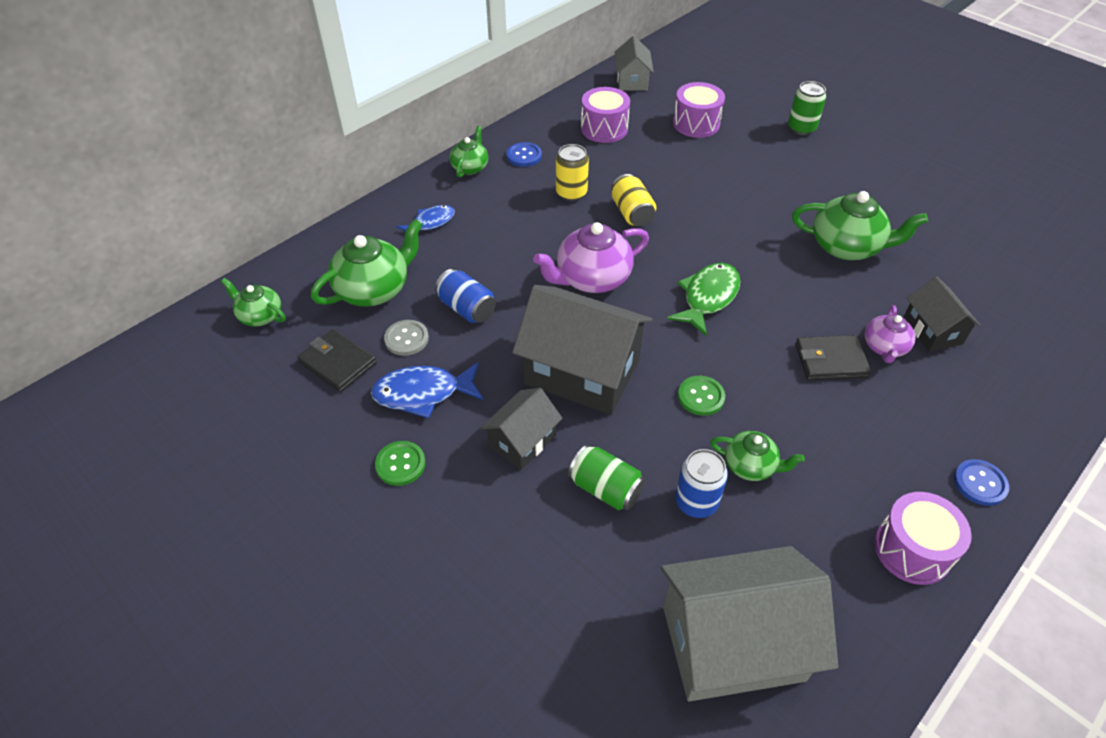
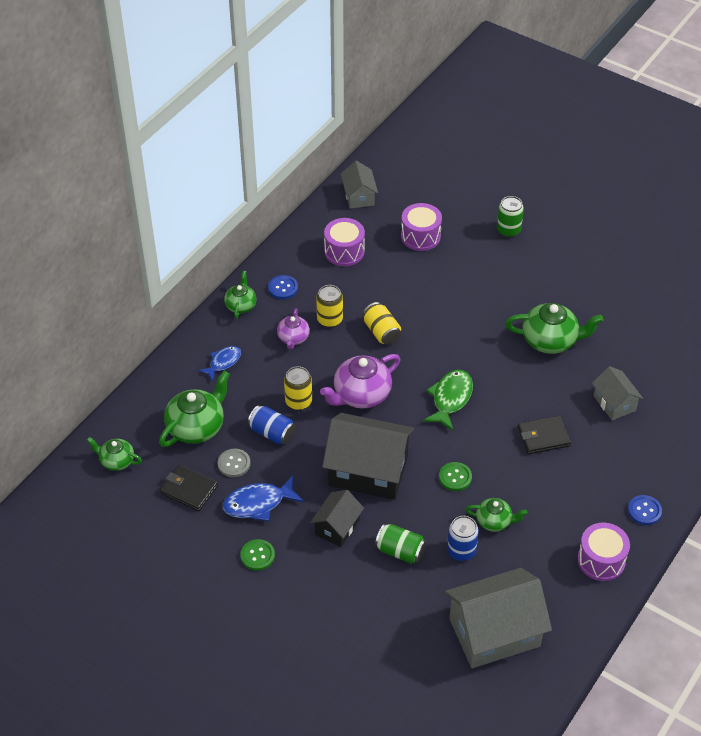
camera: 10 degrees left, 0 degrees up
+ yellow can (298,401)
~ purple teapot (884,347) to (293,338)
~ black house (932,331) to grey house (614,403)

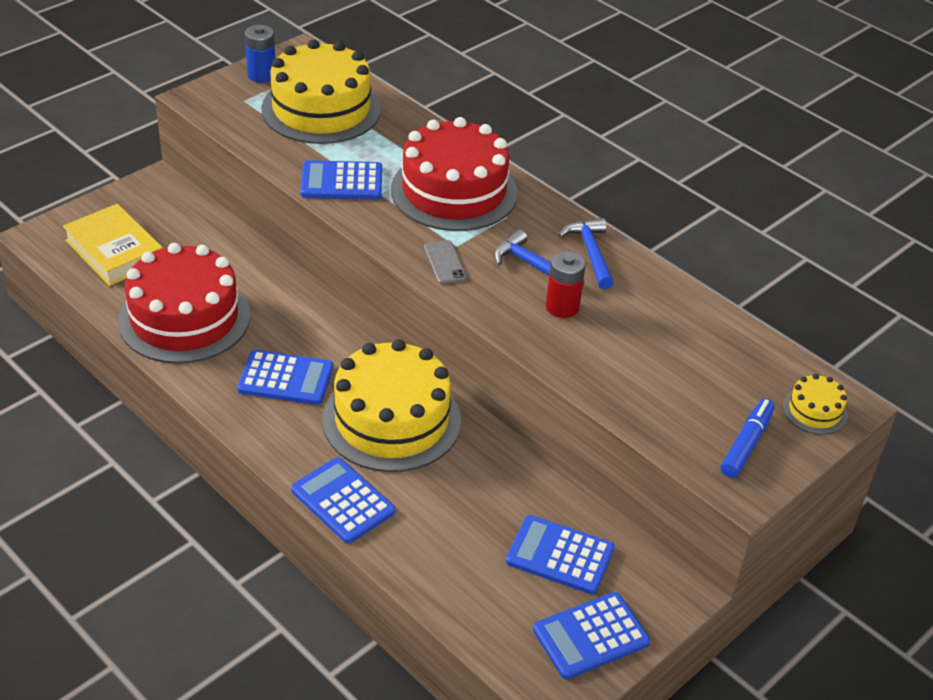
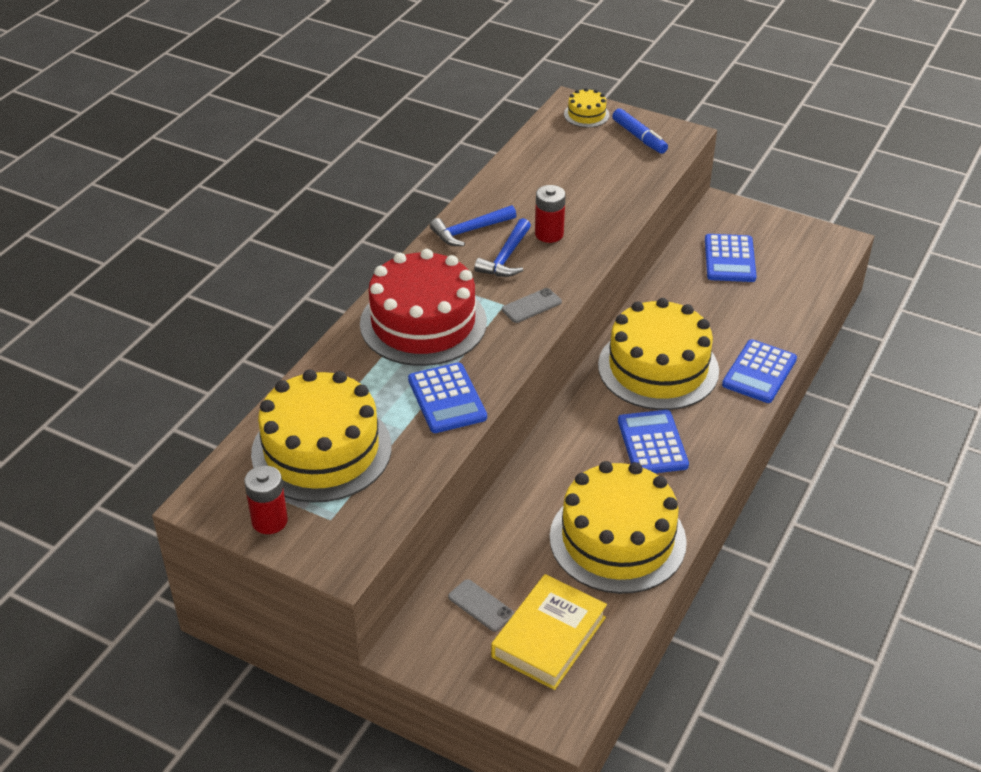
camera: 105 degrees left, 0 degrees up
- blue calculator (591,636)
+ grey phone (481,605)
~ red cake (184,318) to yellow cake (617,539)
~ blue battery (261,75) to red battery (269,521)
~ blue marker (746,444) = (639,137) 135 degrees counterclockwise

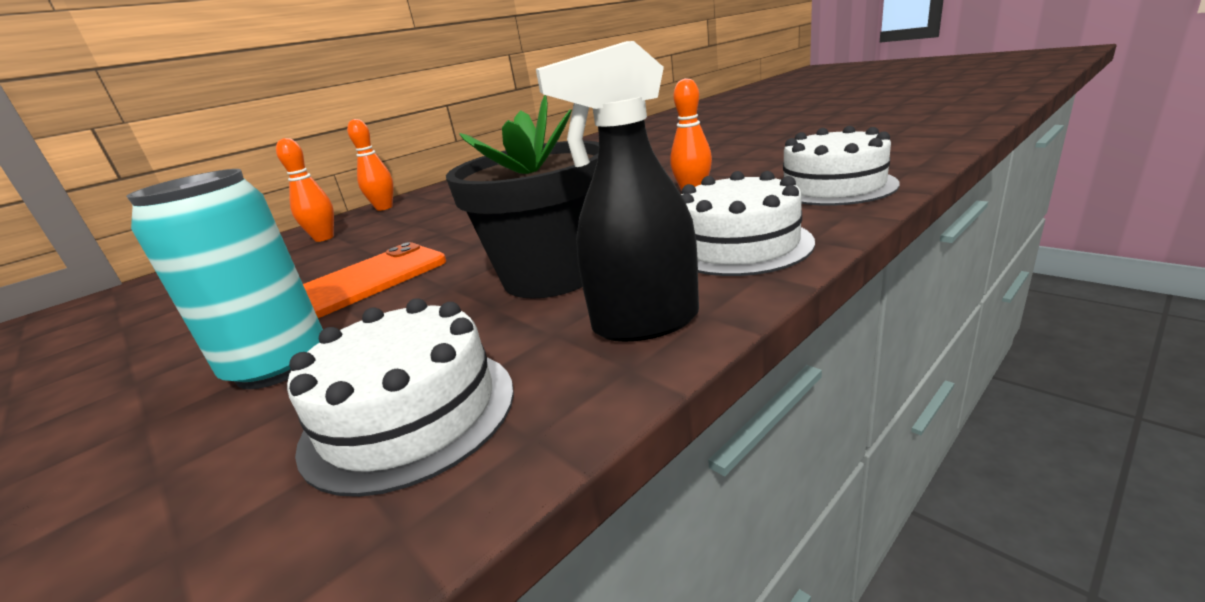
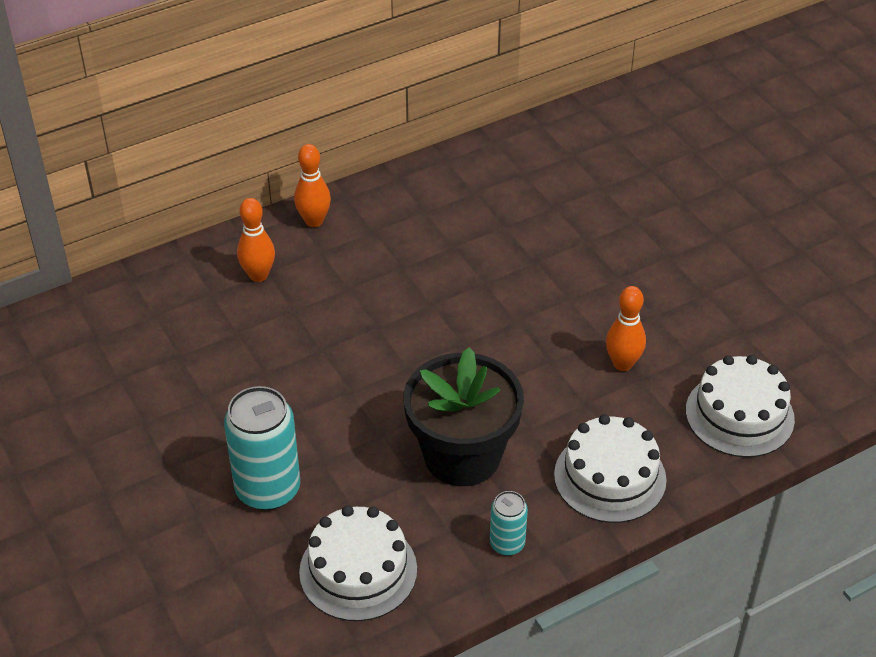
camera: 10 degrees right, 20 degrees up
- orange phone (367,281)
~ black spray bottle (644,323) to turquoise can (507,544)

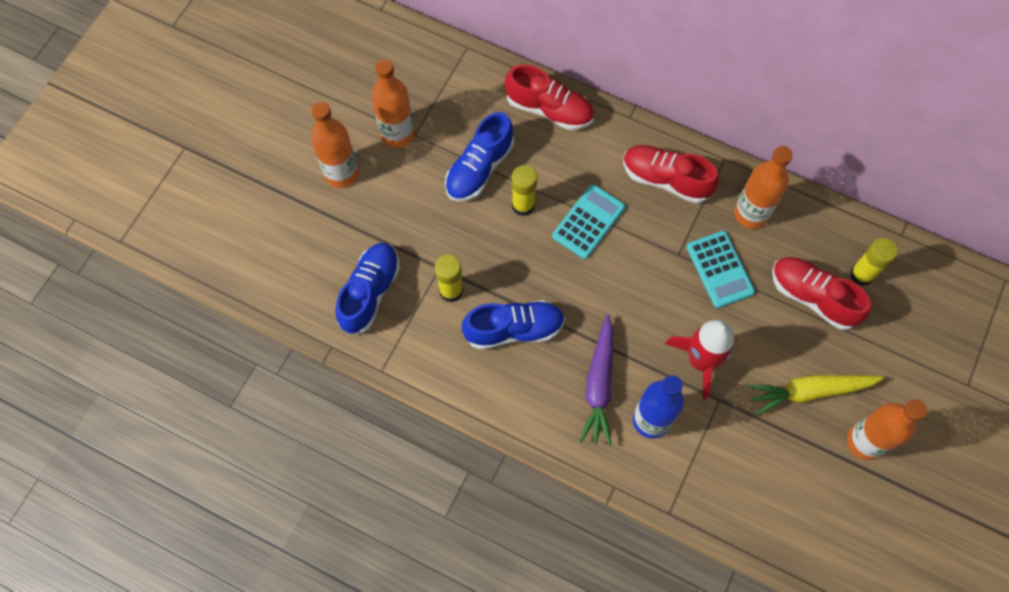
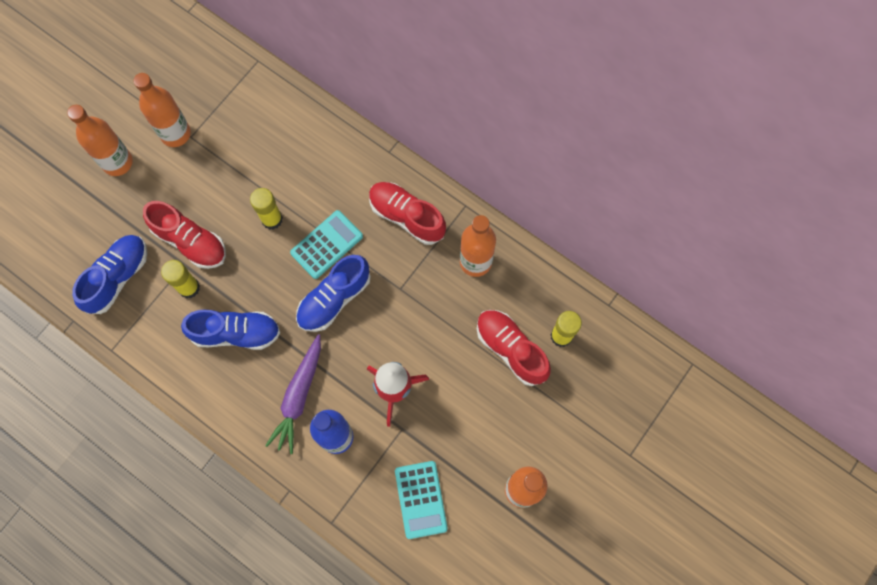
camera: 10 degrees right, 5 degrees up
- yellow carrot (810,391)
~ blue shoe (479,169) to (334,299)
~ red shoe (549,109) to (190,241)
~ turquoise calculator (720,269) to (421,499)

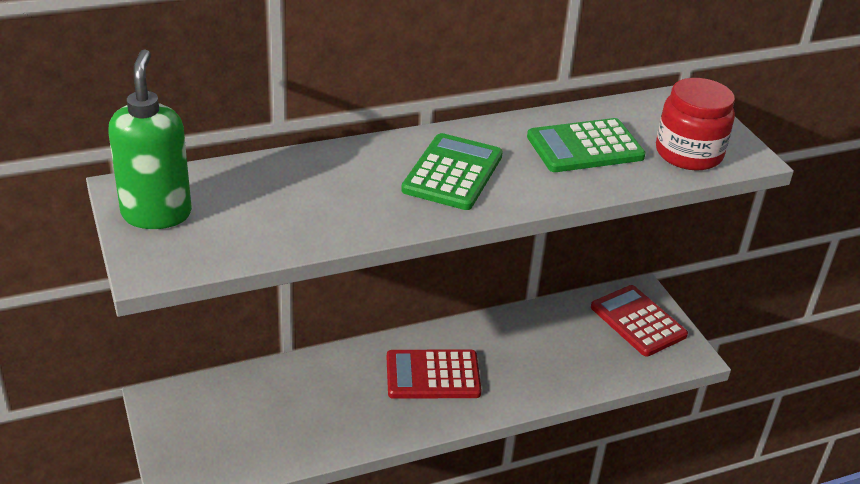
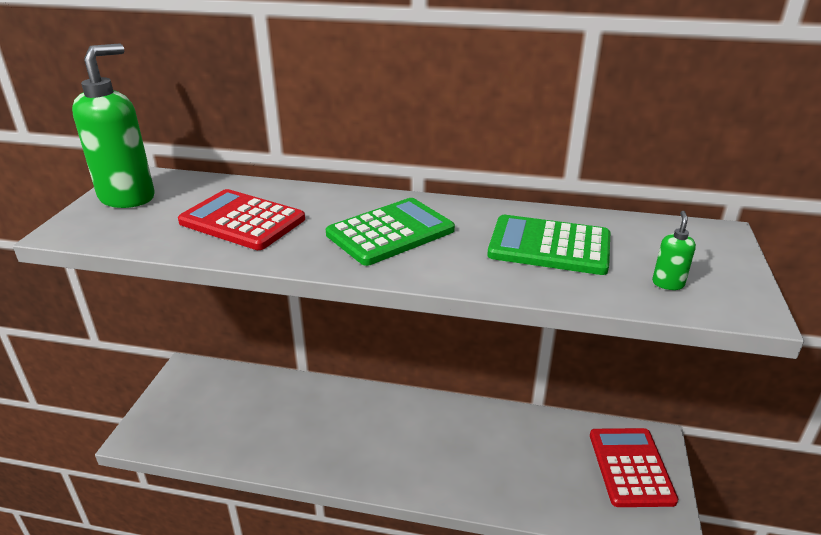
camera: 35 degrees right, 5 degrees down
~ red calculator (433,375) to (242,221)
~ red jar (688,153) to green soap dispenser (667,283)

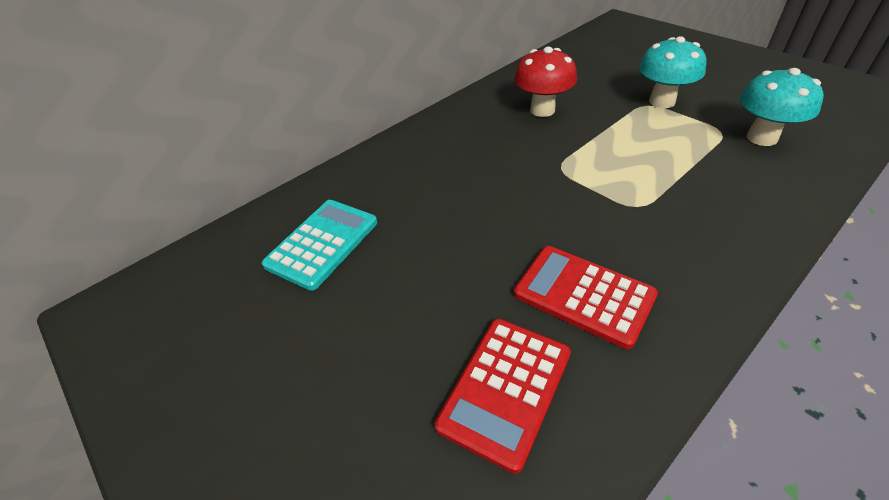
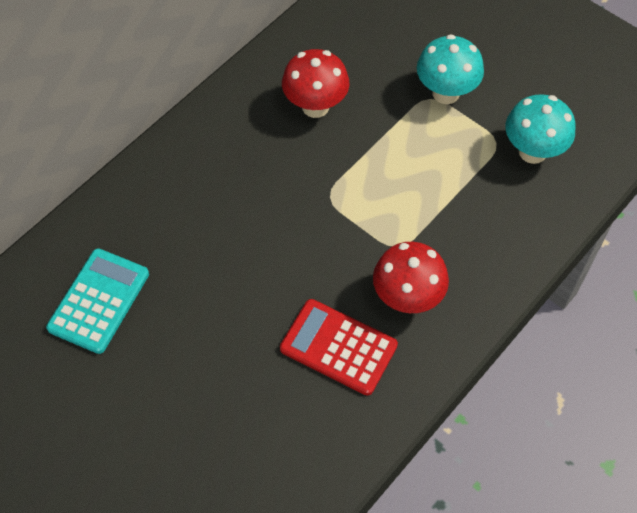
camera: 10 degrees left, 15 degrees up
- red calculator (505,389)
+ red mushroom (407,298)

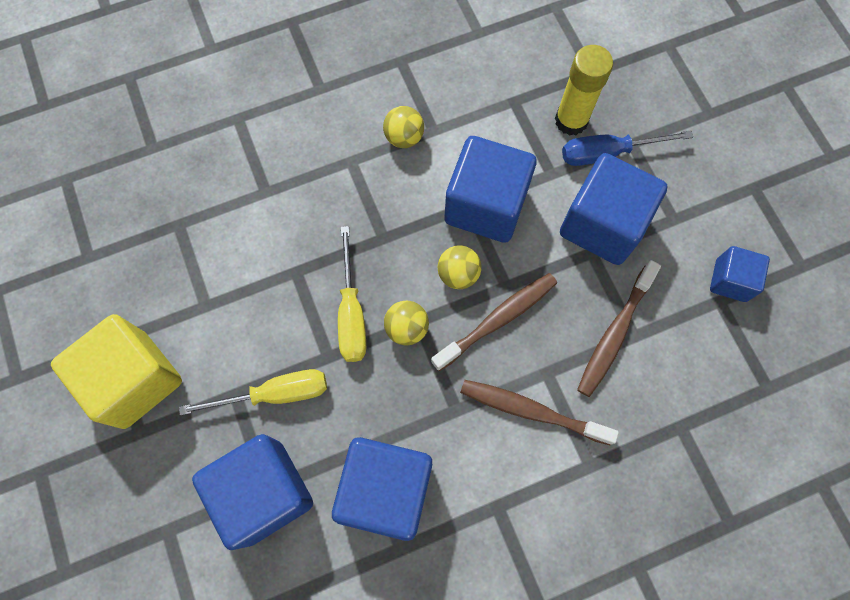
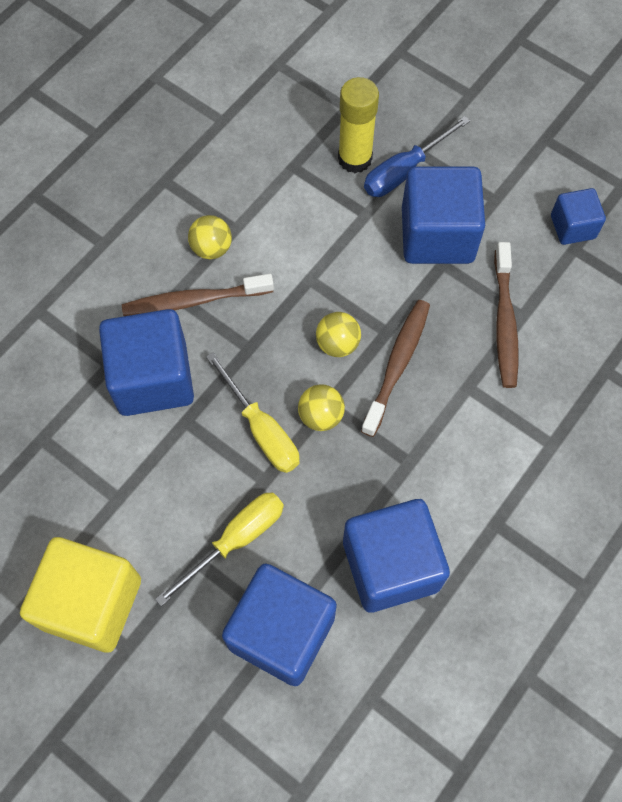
camera: 30 degrees left, 5 degrees down
~ blue cube (485,205) to (153,378)
~ brown toothbrush (531,411) to (194,301)

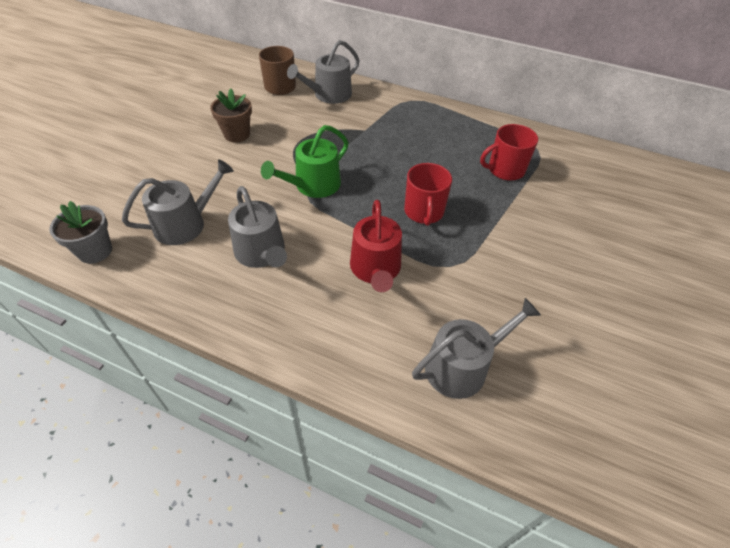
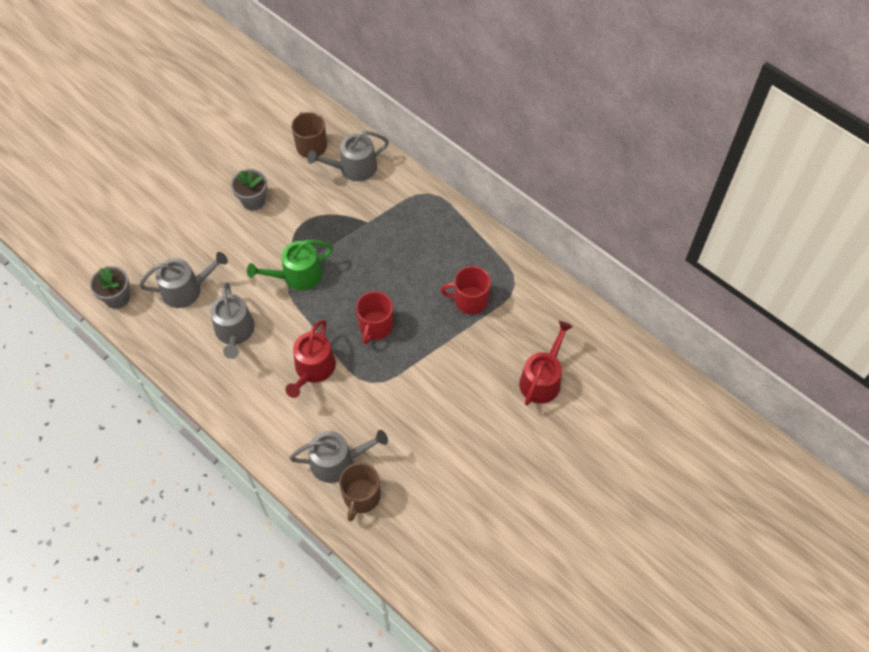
camera: 20 degrees right, 10 degrees up
+ brown mug (361,497)
+ red watering can (542,379)
~ brown flower pot (237,134) to grey flower pot (253,201)

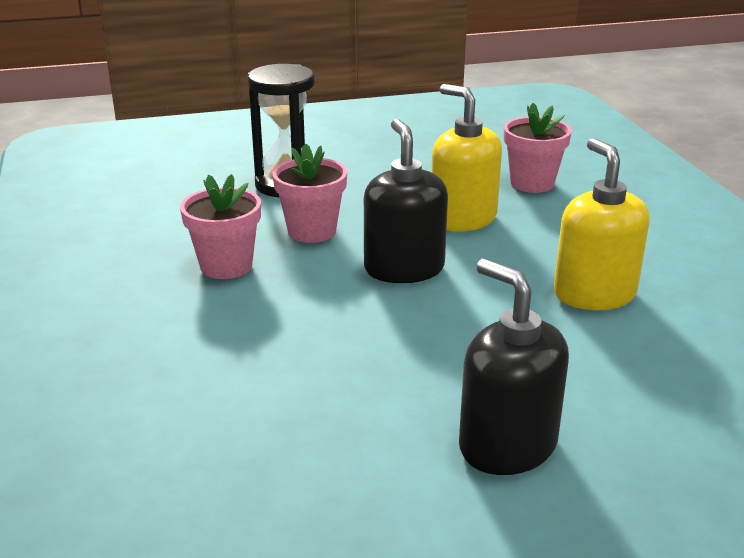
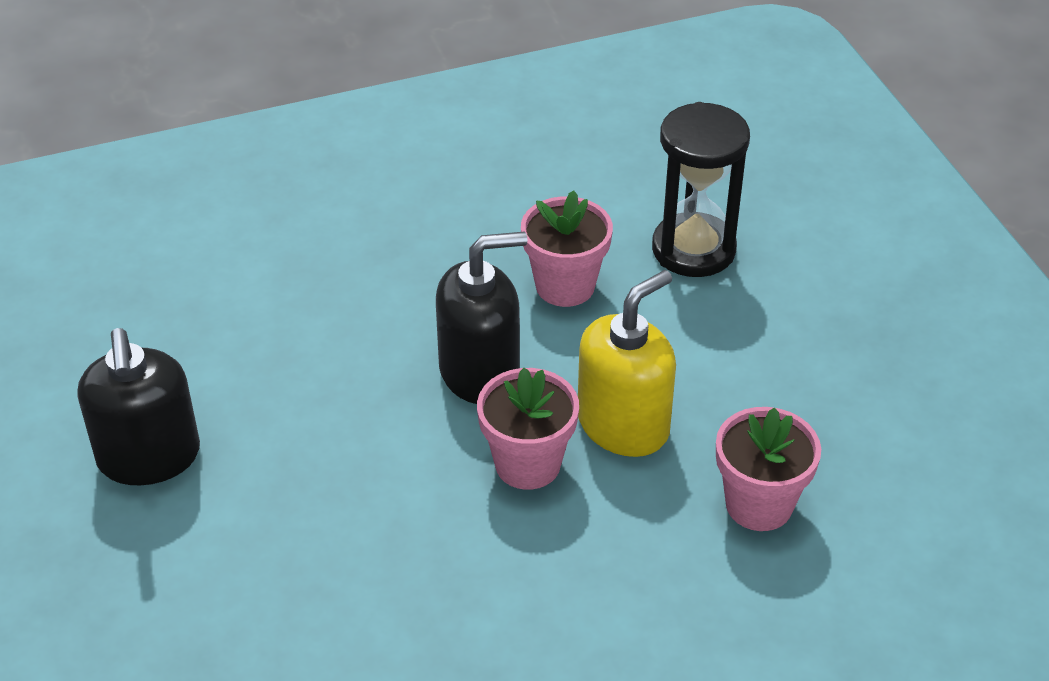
camera: 85 degrees right, 15 degrees up
- yellow soap dispenser (594,294)
~ pink flower pot (226,266) to (527,464)
~ black soap dispenser (507,445) = (149,457) 120 degrees clockwise

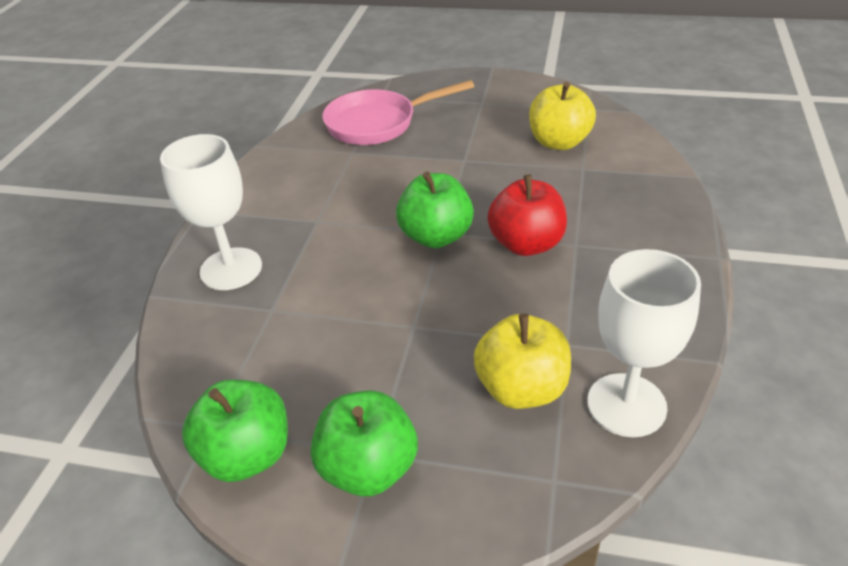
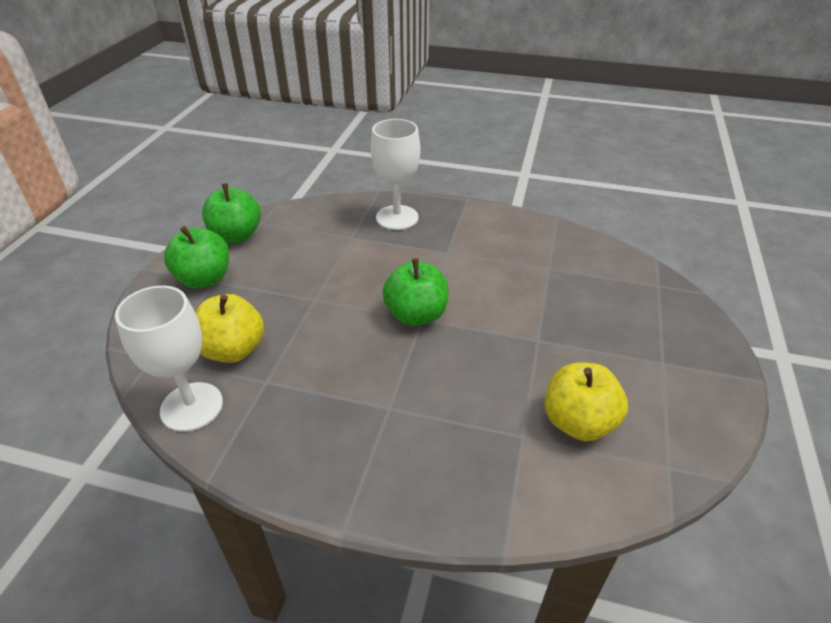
camera: 90 degrees right, 0 degrees up
- pink pan (378,123)
- red apple (526,244)

